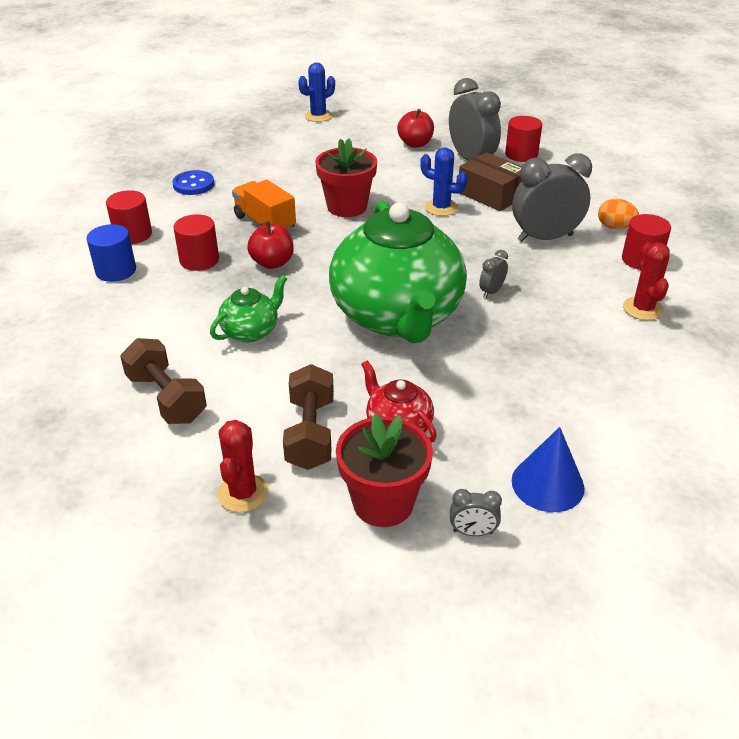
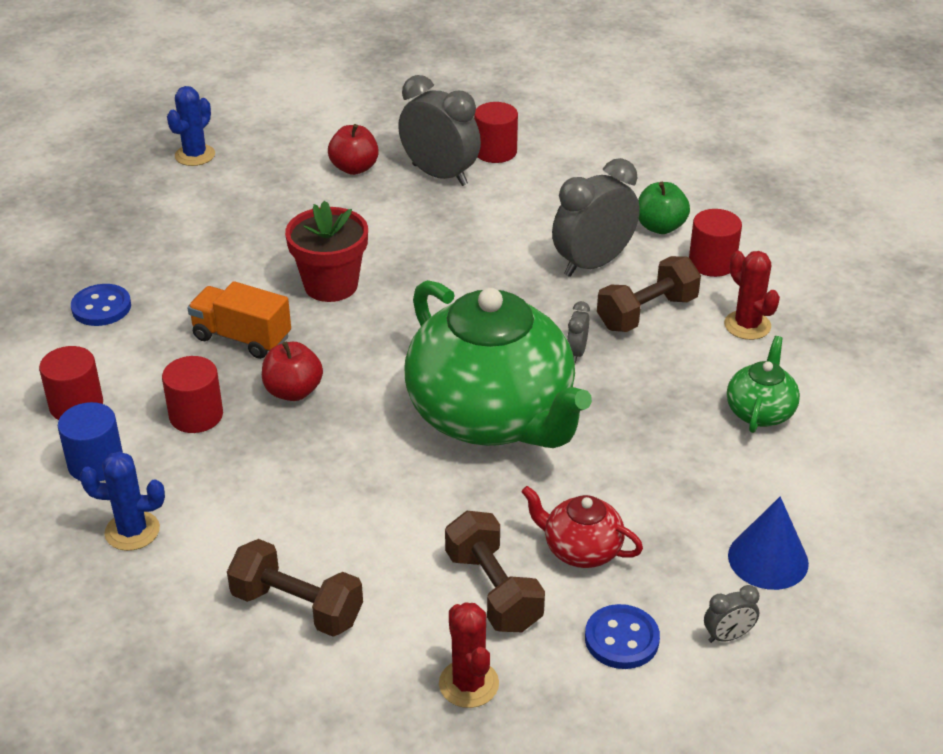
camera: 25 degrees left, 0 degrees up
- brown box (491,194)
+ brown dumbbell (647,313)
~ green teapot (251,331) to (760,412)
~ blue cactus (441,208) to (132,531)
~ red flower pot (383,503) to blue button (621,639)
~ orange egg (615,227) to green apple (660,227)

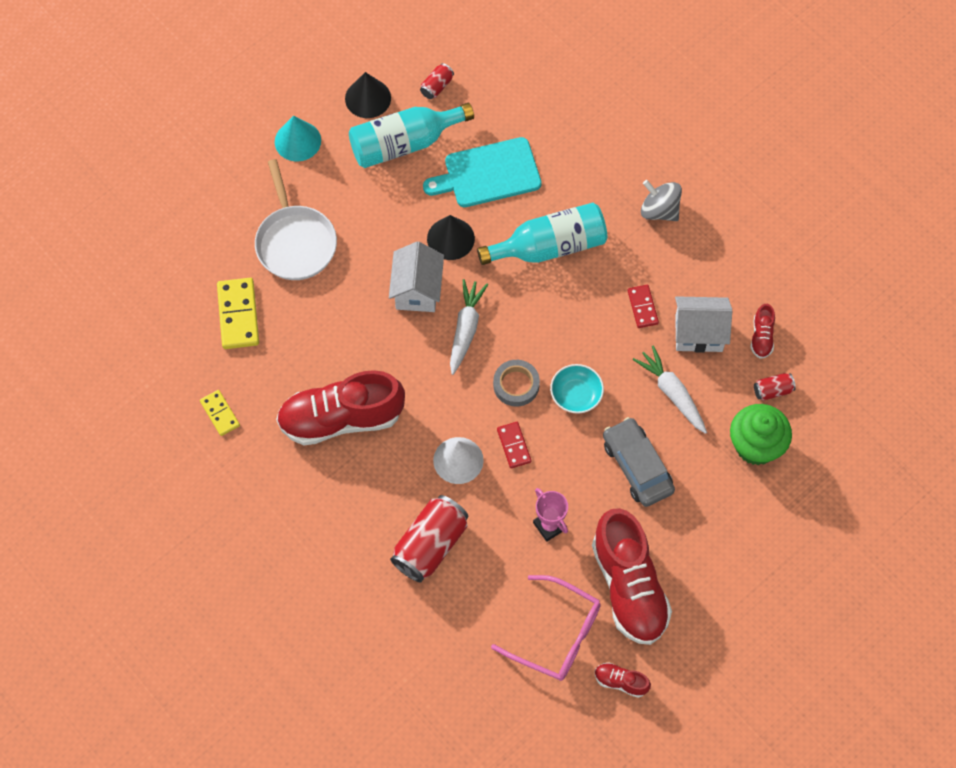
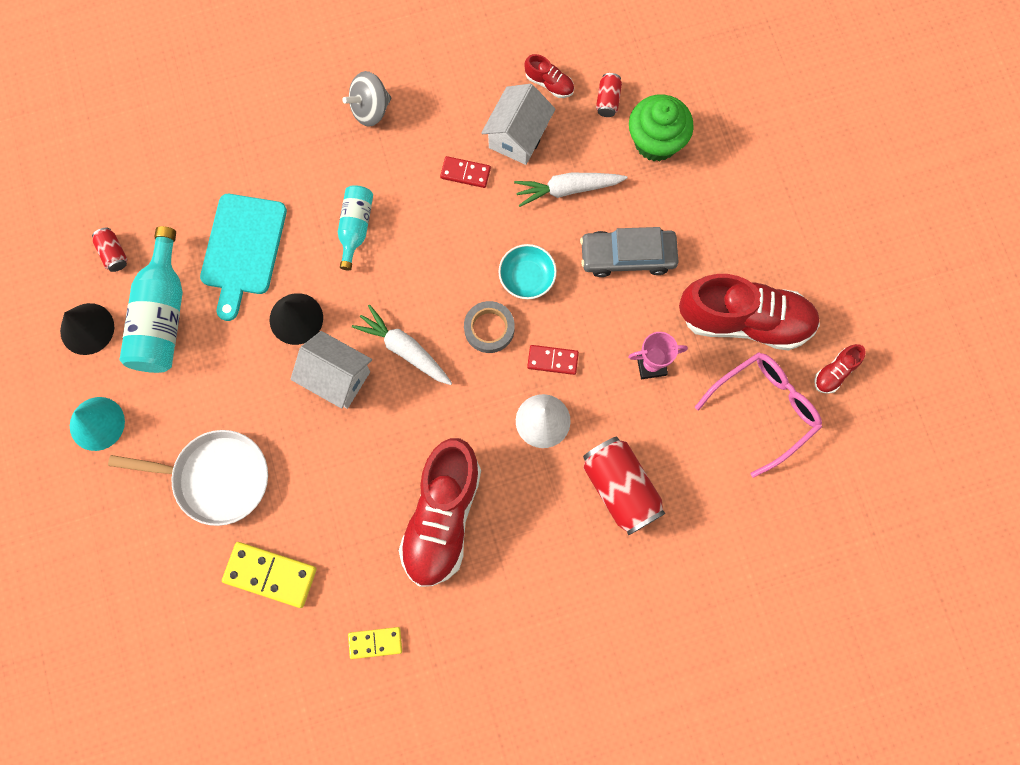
camera: 65 degrees left, 10 degrees up
~ turquoise bottle (550,246) = (355,228) x0.59

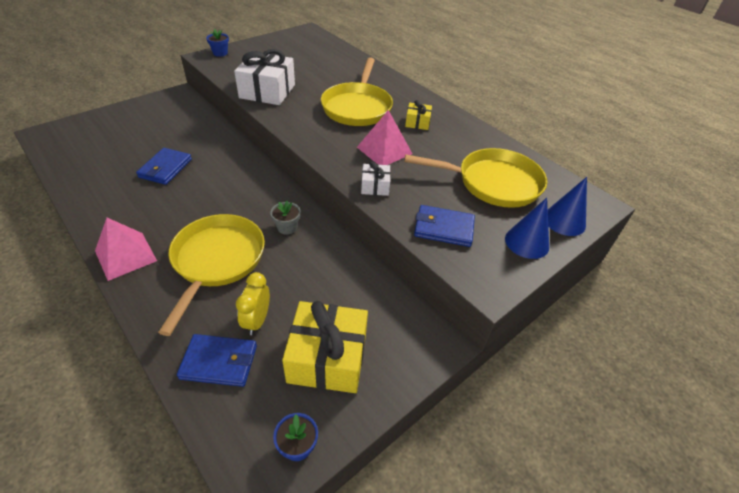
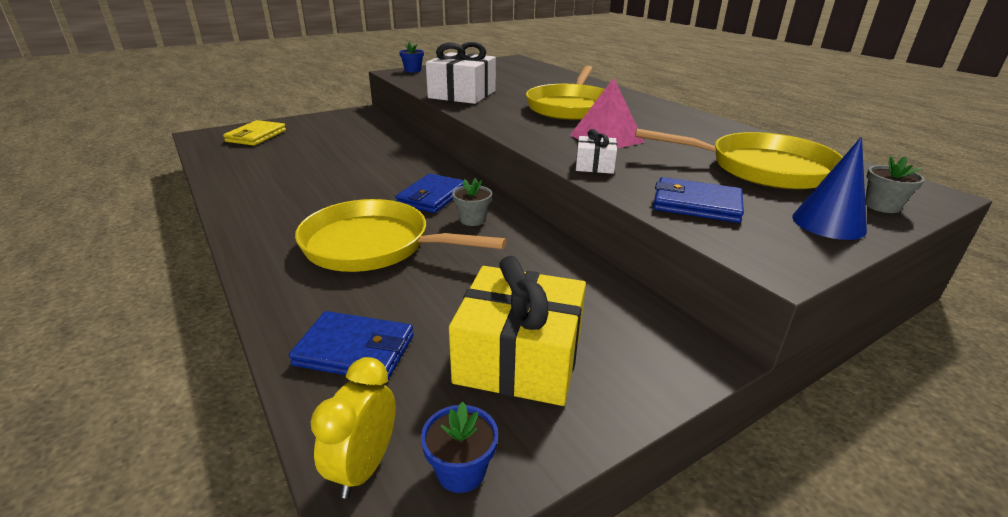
camera: 10 degrees right, 15 degrees down
- pink pyramid (126,255)
- yellow gift (417,122)
+ yellow wallet (256,136)
~ blue wallet (165,168) to (432,197)
~ yellow clock (257,320) to (364,467)
~ blue cone (564,221) to grey flower pot (882,206)
~ yellow pan (217,261) = (374,246) 90 degrees counterclockwise

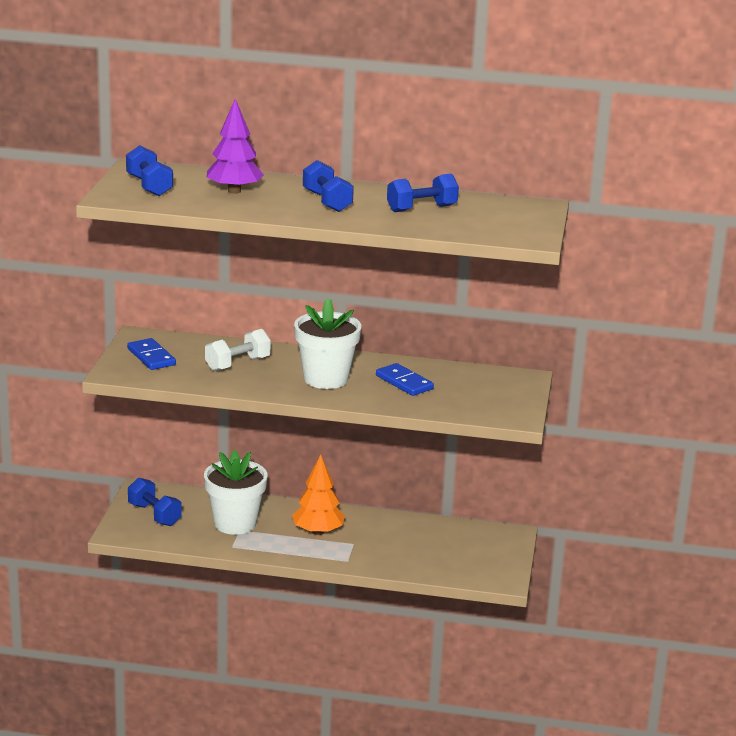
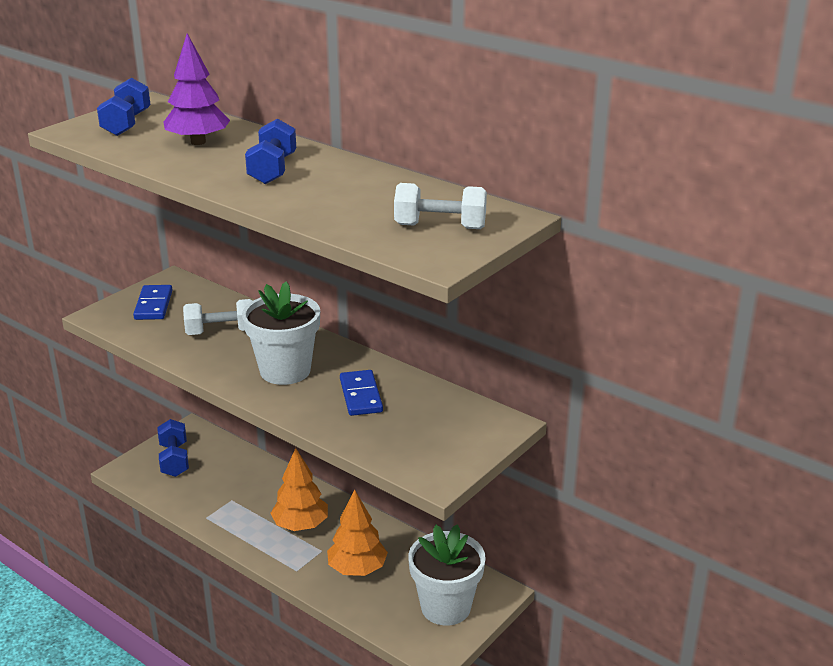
camera: 30 degrees right, 5 degrees up
- blue dumbbell (421,209)
+ orange tree (357,569)
+ white dumbbell (440,227)
~ white flower pot (235,523) to (445,607)

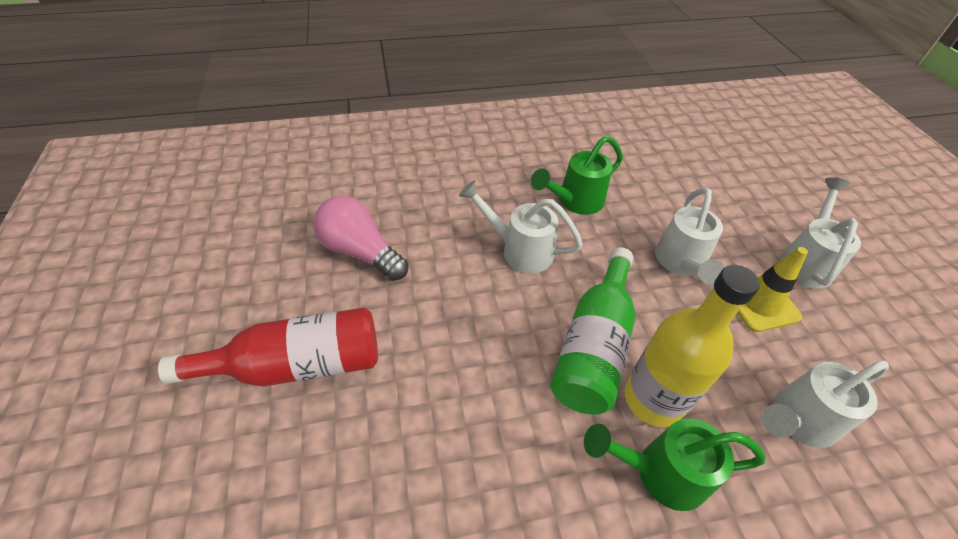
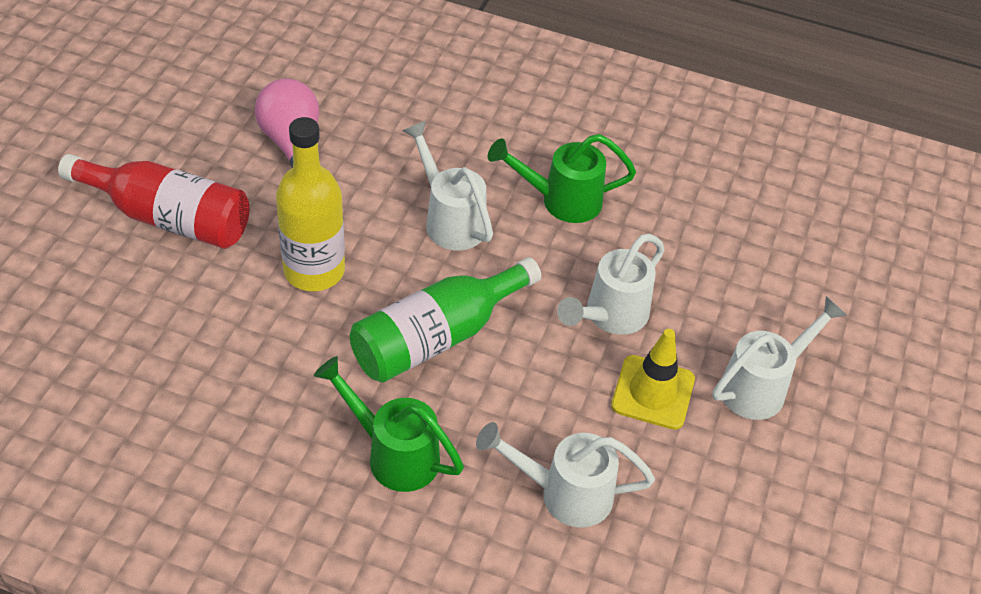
camera: 30 degrees right, 0 degrees up
~ yellow bottle (653,399) to (314,271)

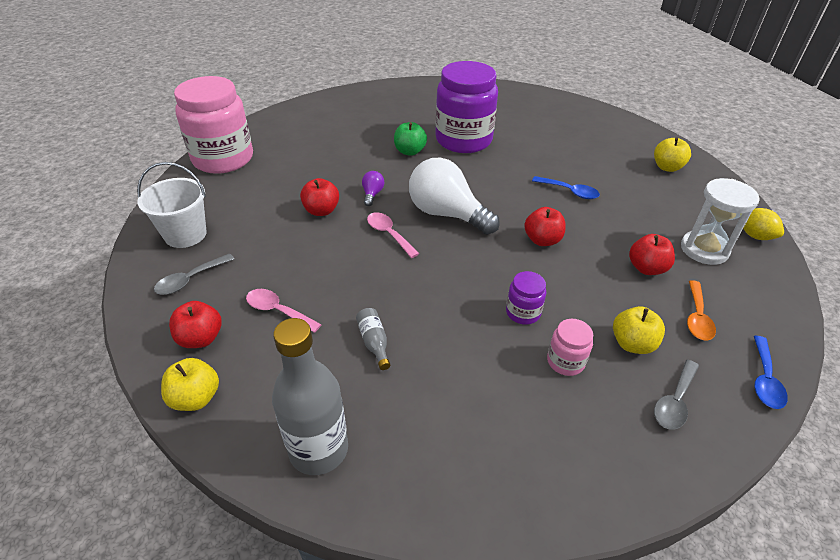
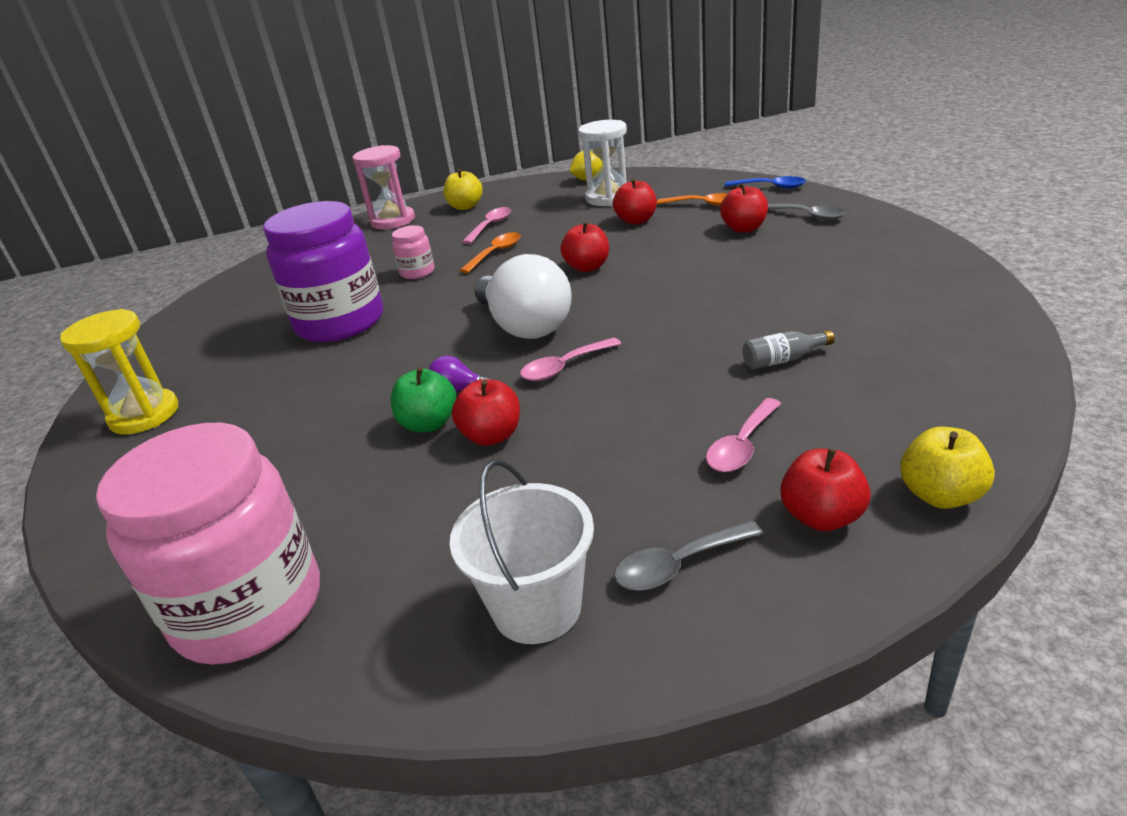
camera: 80 degrees left, 10 degrees down
- grey bottle (318,449)
- purple jar (523,312)
+ yellow hourglass (144,415)
+ pink hourglass (393,221)
+ pink spoon (491,226)
~ green apple (409,151) to (429,424)
~ pink jar (565,361) to (417,272)
~ blue spoon (569,191) to orange spoon (496,253)
~ yellow apple (632,344) to red apple (744,228)
~ grey spoon (190,279) = (679,565) 105 degrees clockwise
~ white light bulb (447,214) = (525,326) 75 degrees counterclockwise

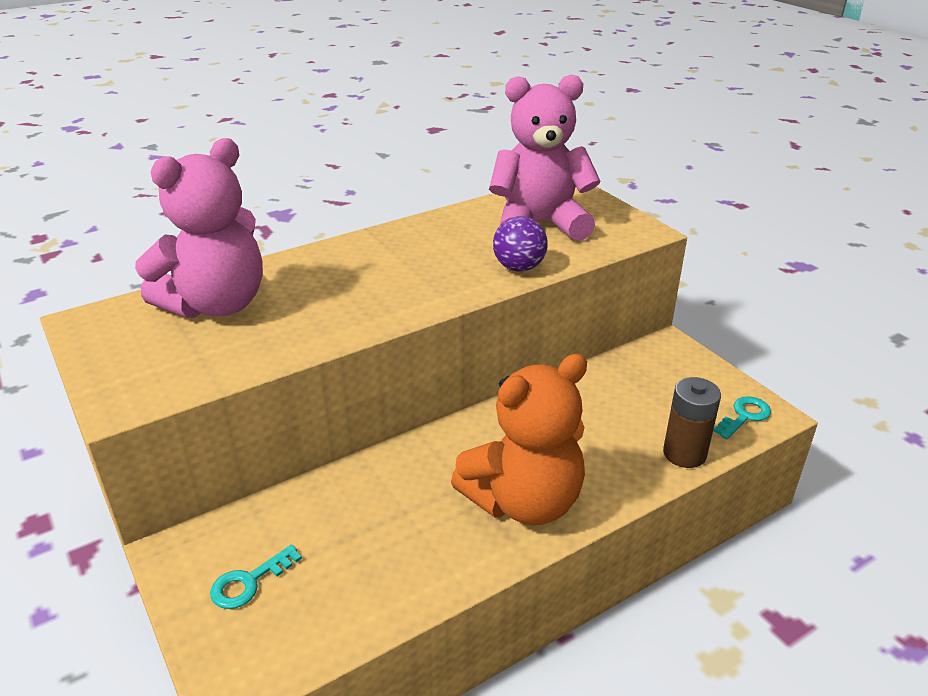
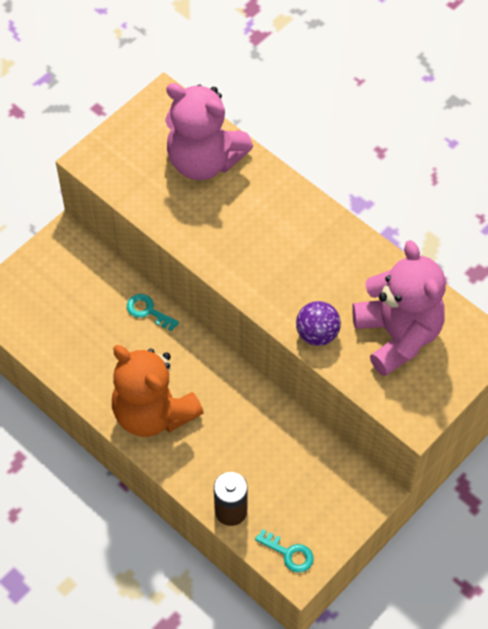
camera: 75 degrees right, 25 degrees up
~ turquoise key (249,582) to (148,311)

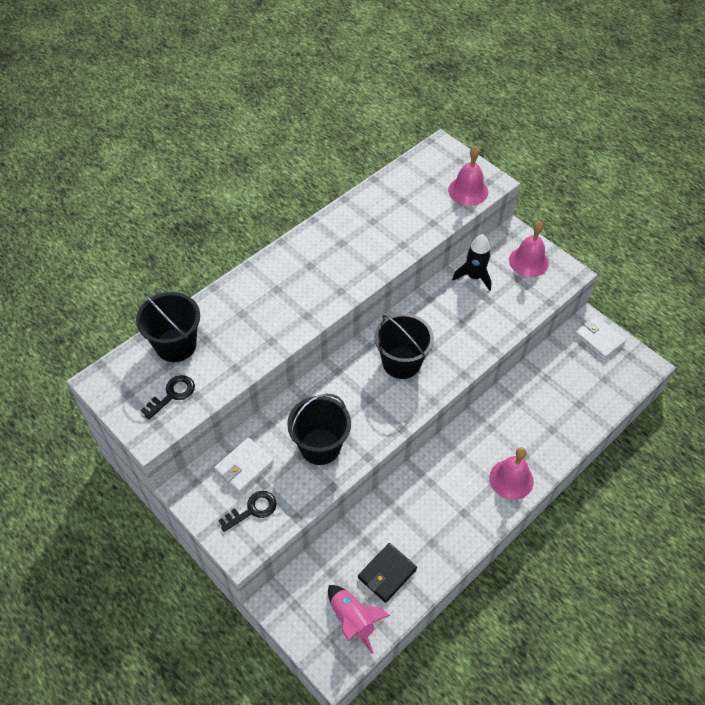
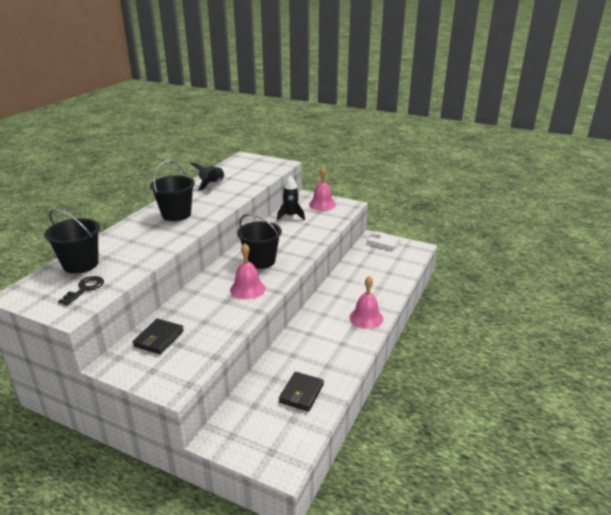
camera: 20 degrees left, 25 degrees down
- black key (252,510)
- pink rocket (352,620)
+ black rocket (212,184)
~ black bucket (320,446) to (176,214)
~ pink bell (468,191) to (247,289)
~ white wallet (244,467) to black wallet (159,338)

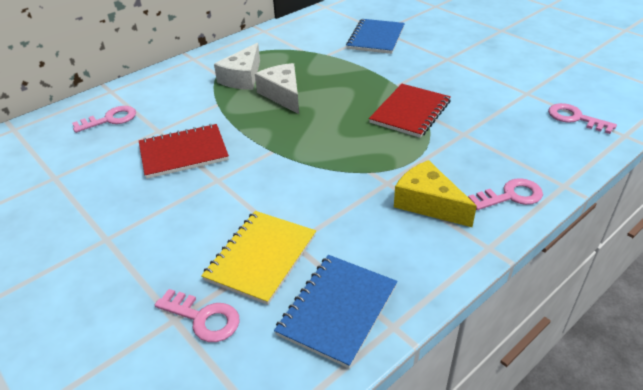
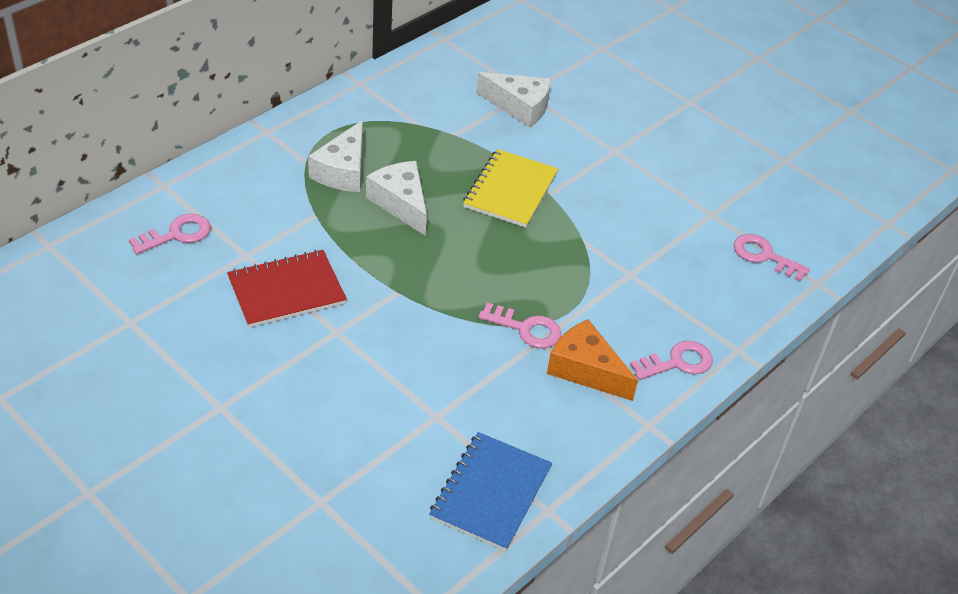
camera: 10 degrees left, 5 degrees up
- red notebook (410,112)
~ pink key (203,318) to (526,329)
~ yellow notebook (261,257) to (510,190)
~ blue notebook (376,38) to white cheese (519,107)
~ yellow cheese (428,203) to orange cheese (585,370)

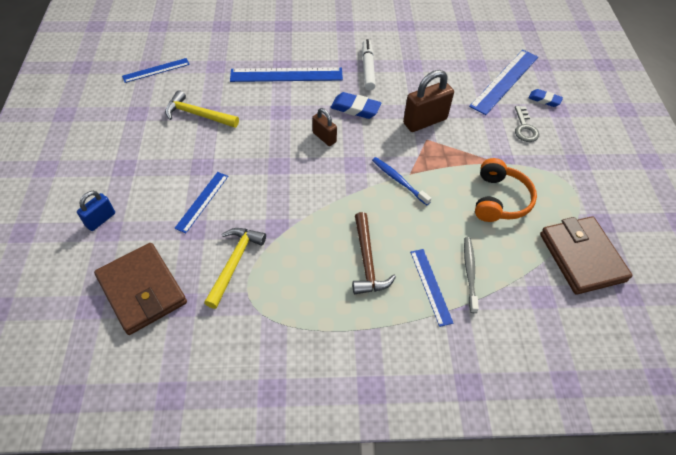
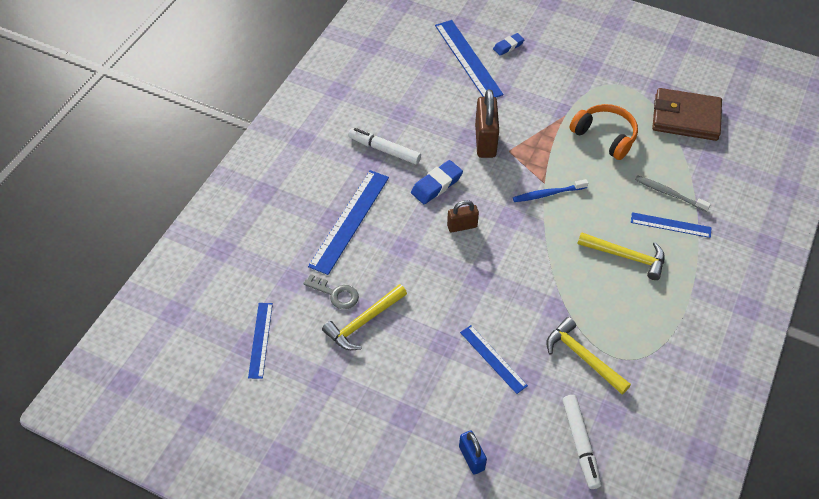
camera: 60 degrees left, 0 degrees up
~ grey key (524,128) to (335,294)
~ brown wallet (142,290) to white marker (580,444)
~ brown hammer (367,261) to yellow hammer (626,257)

